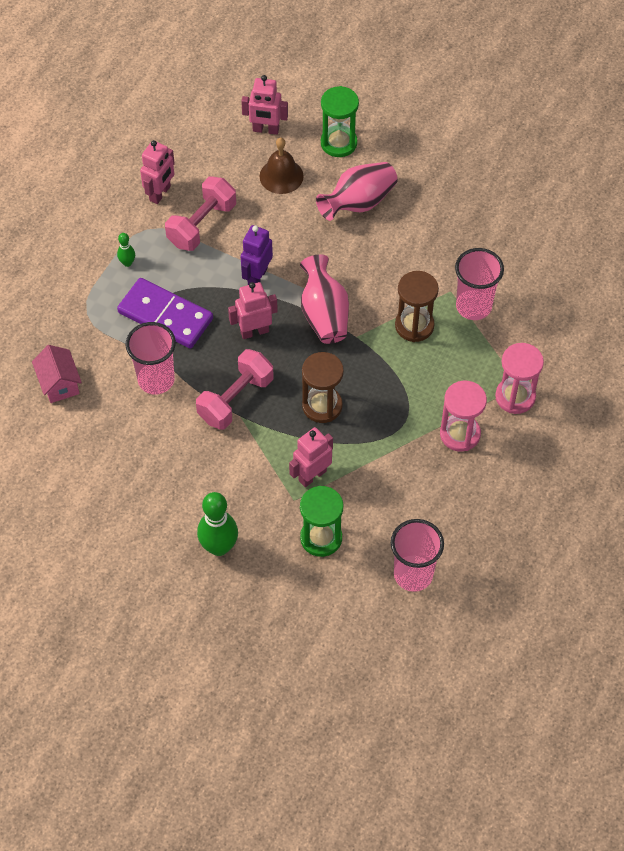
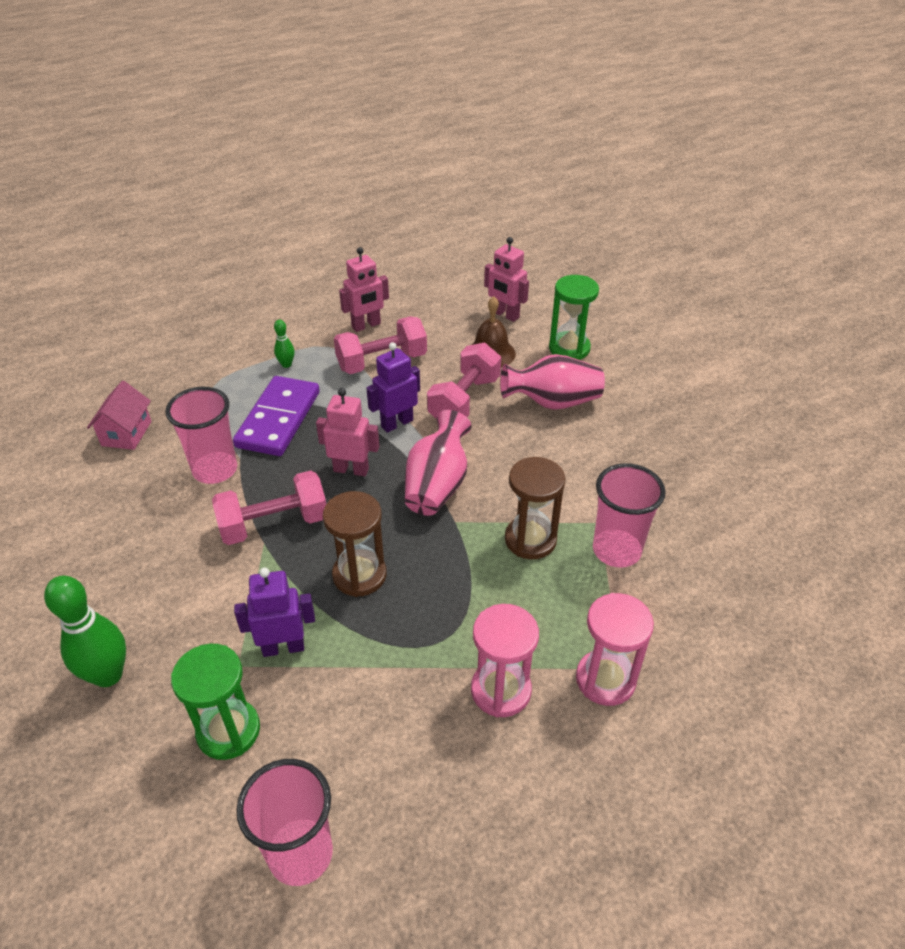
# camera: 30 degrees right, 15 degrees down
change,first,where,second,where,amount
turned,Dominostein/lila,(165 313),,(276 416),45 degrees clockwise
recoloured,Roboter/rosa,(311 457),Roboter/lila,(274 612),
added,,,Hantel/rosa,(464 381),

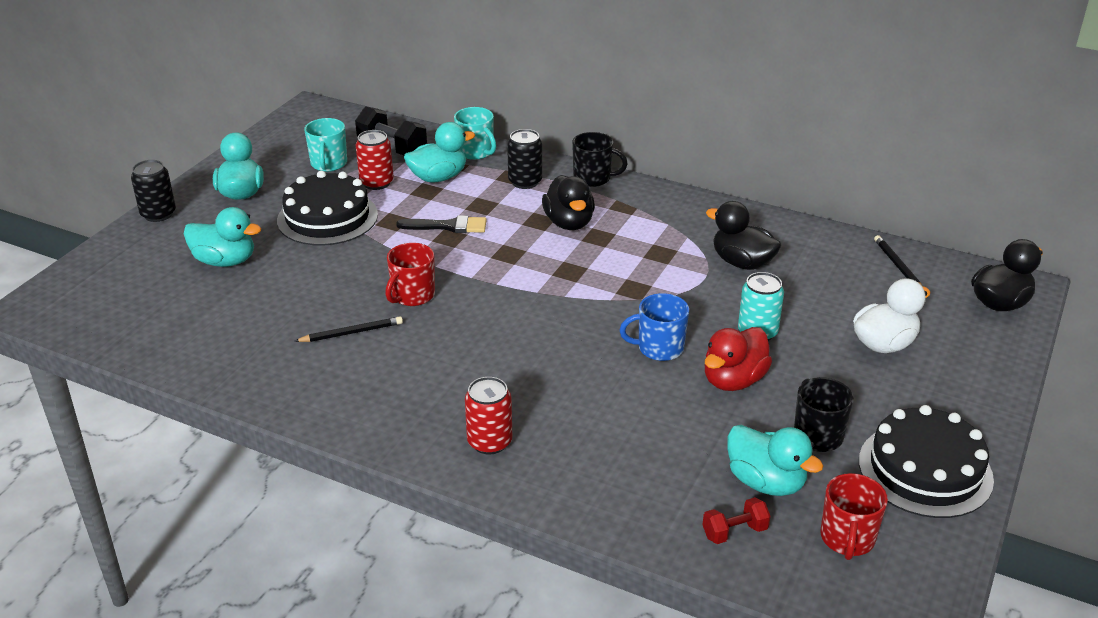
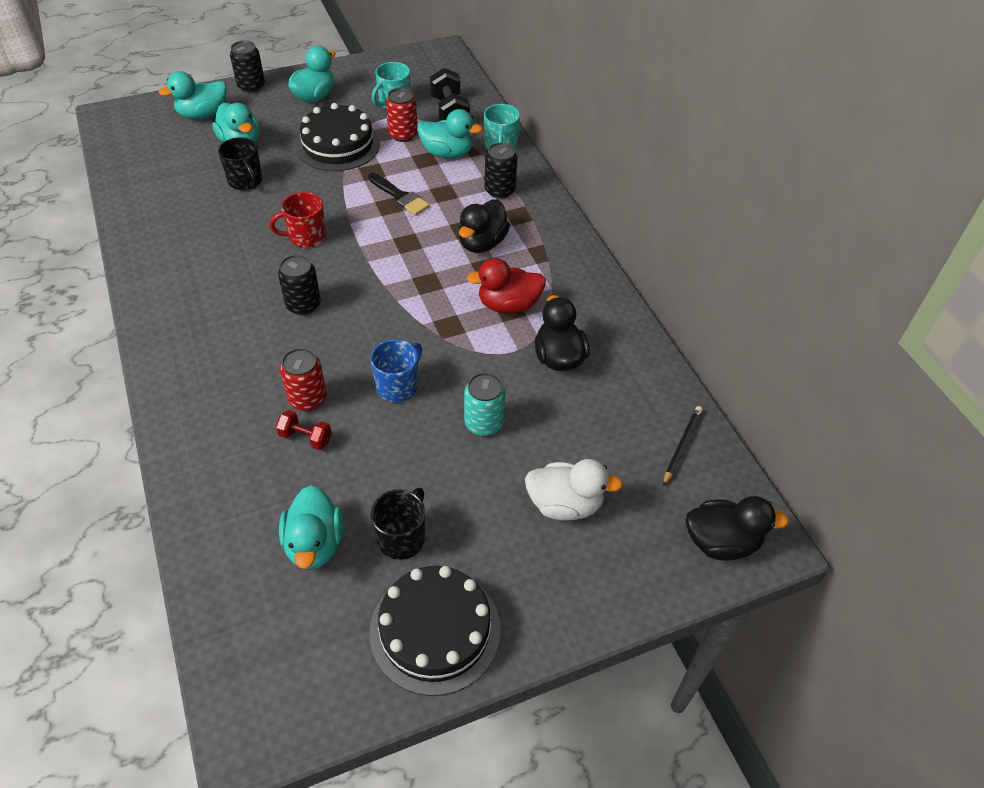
# camera: 40 degrees right, 15 degrees up
change,first,where,second,where,amount
removed,Bleistift/schwarz,(349 329),,,
moved,Dose/rot,(488 415),,(303 379),
moved,Tasse/schwarz,(600 159),,(240 163),
turned,Tasse/blau,(654 327),,(396 370),90 degrees clockwise
moved,Hantel/rot,(737 520),,(304 430),
moved,Ente/rot,(738 359),,(506 285),
removed,Tasse/rot,(854 516),,,
added,,,Ente/türkis,(193 95),
added,,,Dose/schwarz,(299 285),

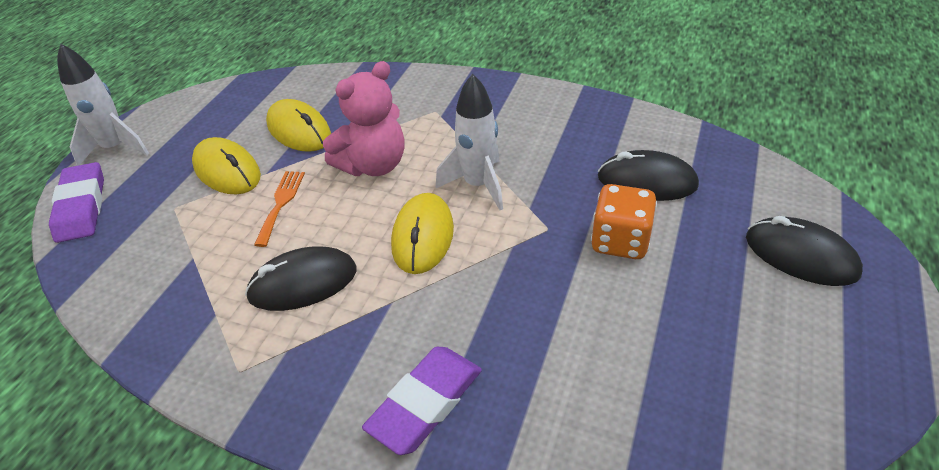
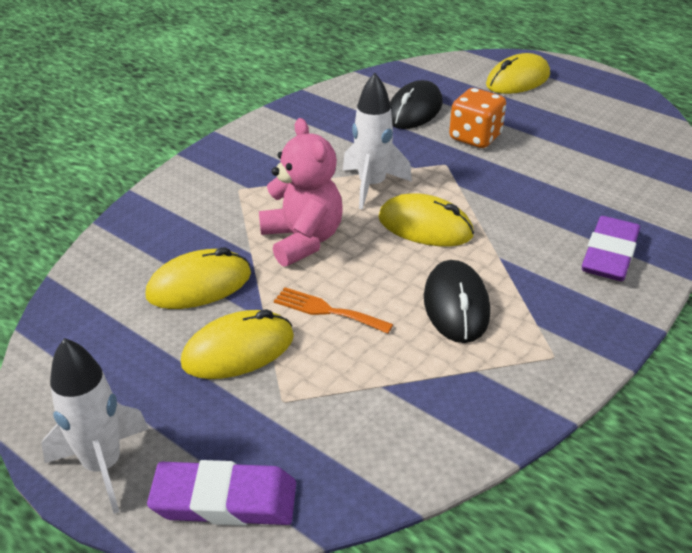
# camera: 75 degrees left, 5 degrees down
change,first,where,second,where,amount
turned,Radiergummi/lila,(422 401),,(611 248),60 degrees clockwise
recoloured,Computermaus/schwarz,(804 251),Computermaus/gelb,(518 73),

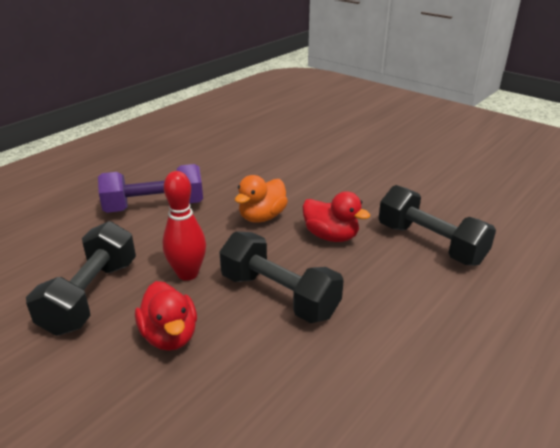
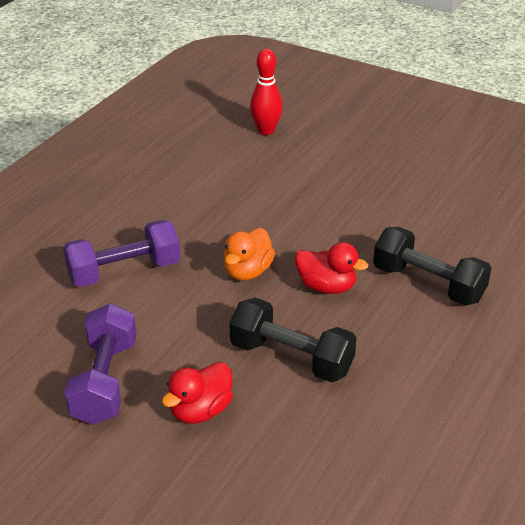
# camera: 10 degrees left, 5 degrees up
change,first,where,second,where,amount
recoloured,Hantel/schwarz,(81 278),Hantel/lila,(100 364),
turned,Ente/rot,(166 316),,(197 393),75 degrees clockwise
moved,Bowlingkegel/rot,(184 226),,(266 92),

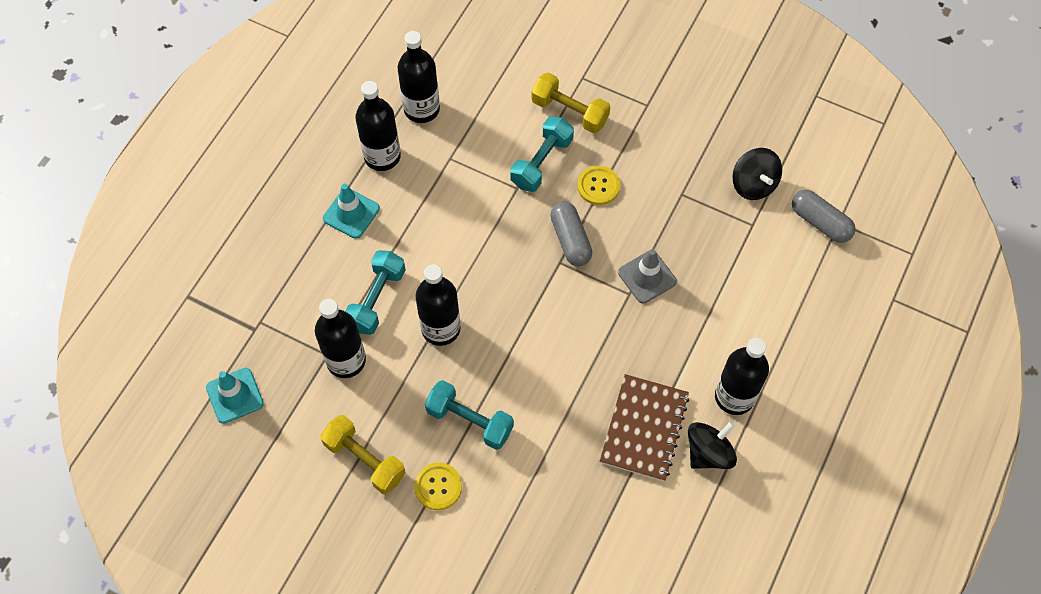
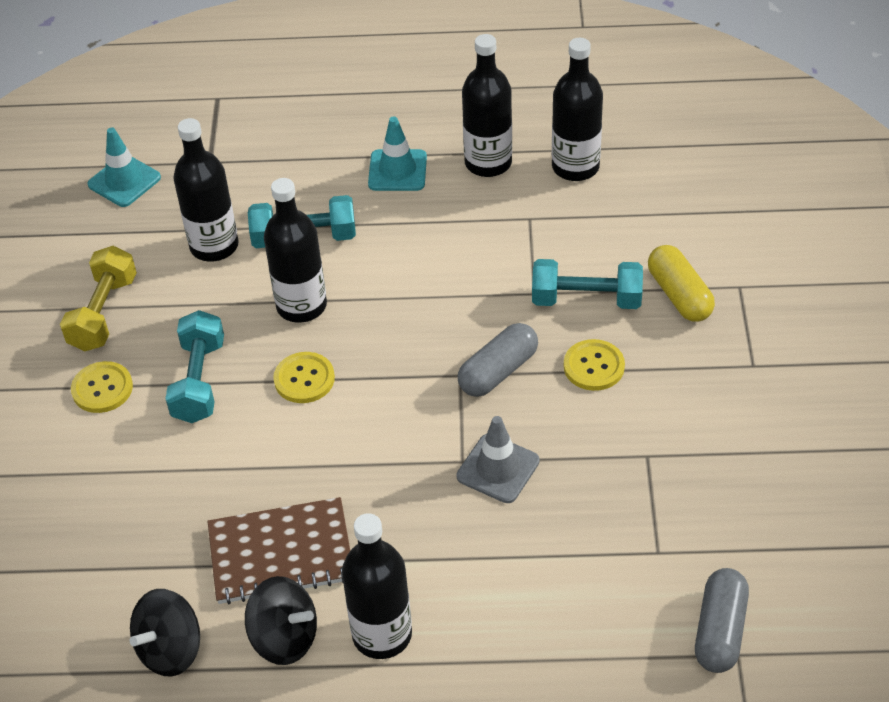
# camera: 65 degrees right, 15 degrees down
change,first,where,second,where,amount
replaced,Hantel/gelb,(570 103),Kapsel/gelb,(681 283),
moved,Kreisel/schwarz,(757 174),,(165 633),
added,,,Knopf/gelb,(304 377),

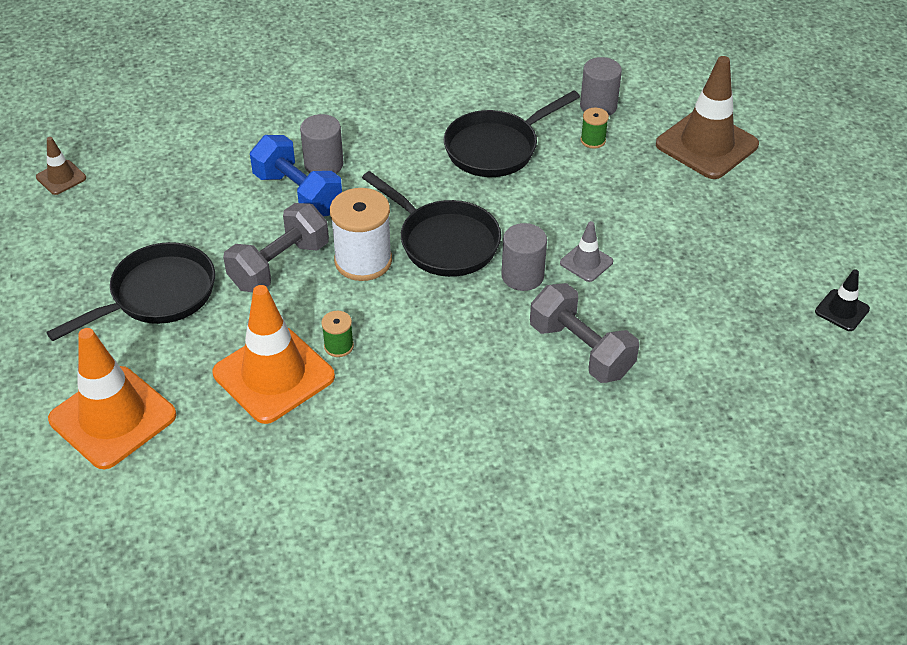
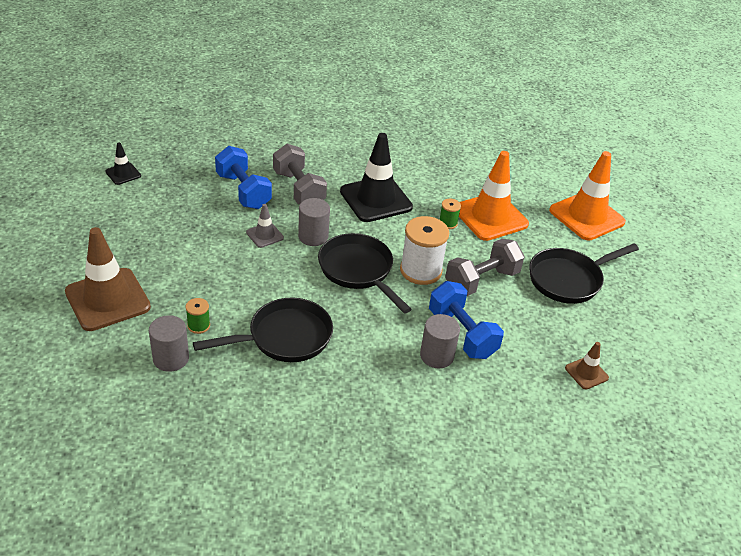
# camera: 170 degrees left, 5 degrees down
change,first,where,second,where,amount
moved,Leitkegel/braun,(61 166),,(587 366),
added,,,Hantel/blau,(243 177),
added,,,Leitkegel/schwarz,(376 177),

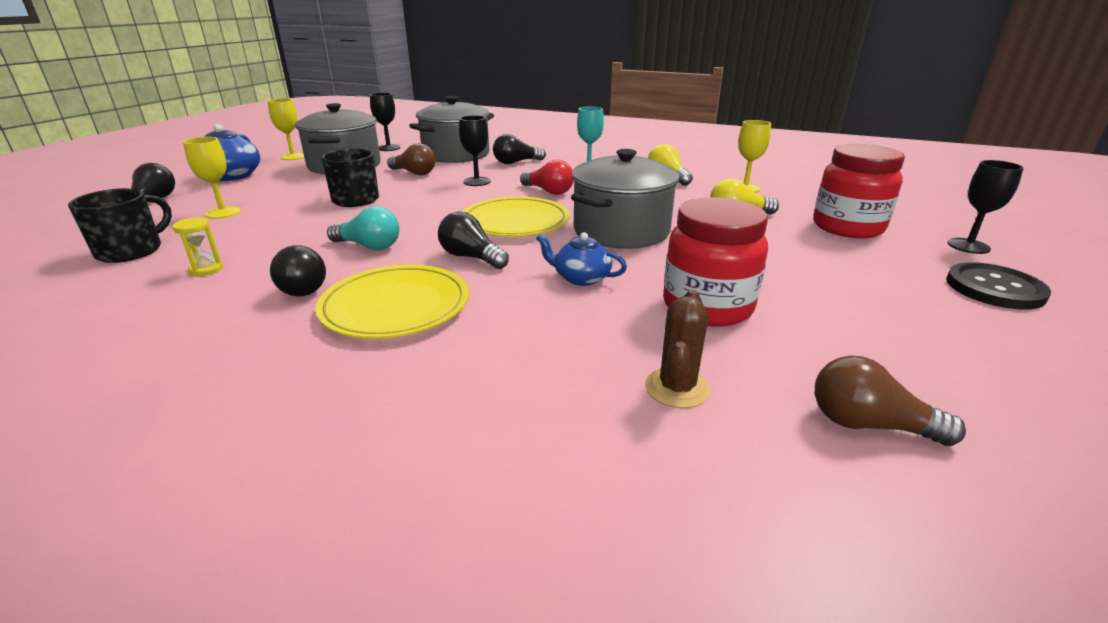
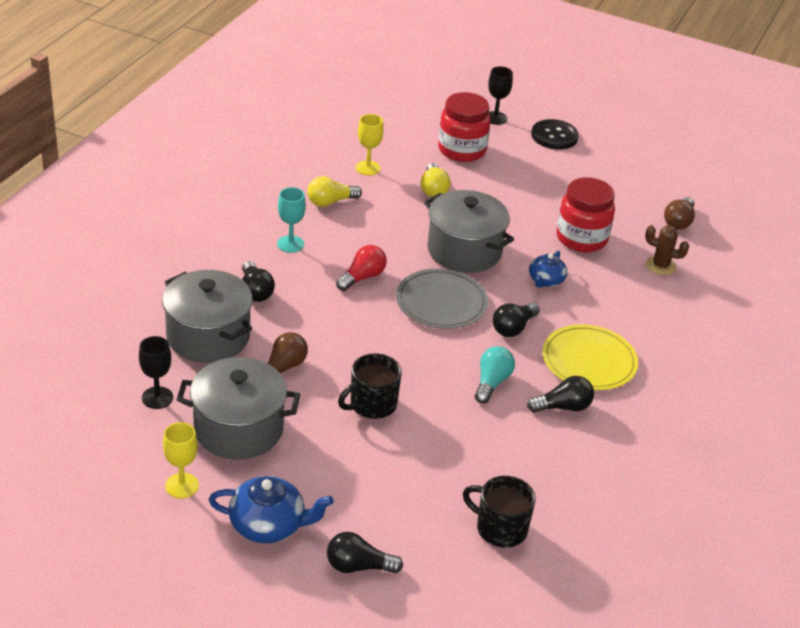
# camera: 90 degrees left, 10 degrees up
change,first,where,second,where,amount
removed,Sanduhr/gelb,(197 247),,,
removed,Kelch/gelb,(212 178),,,
removed,Kelch/schwarz,(475 150),,,
recoloured,Teller/gelb,(516 217),Teller/grau,(442 298),

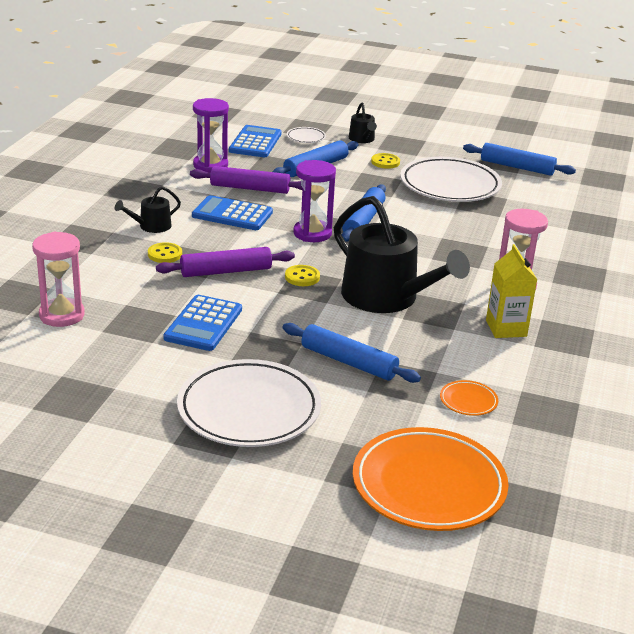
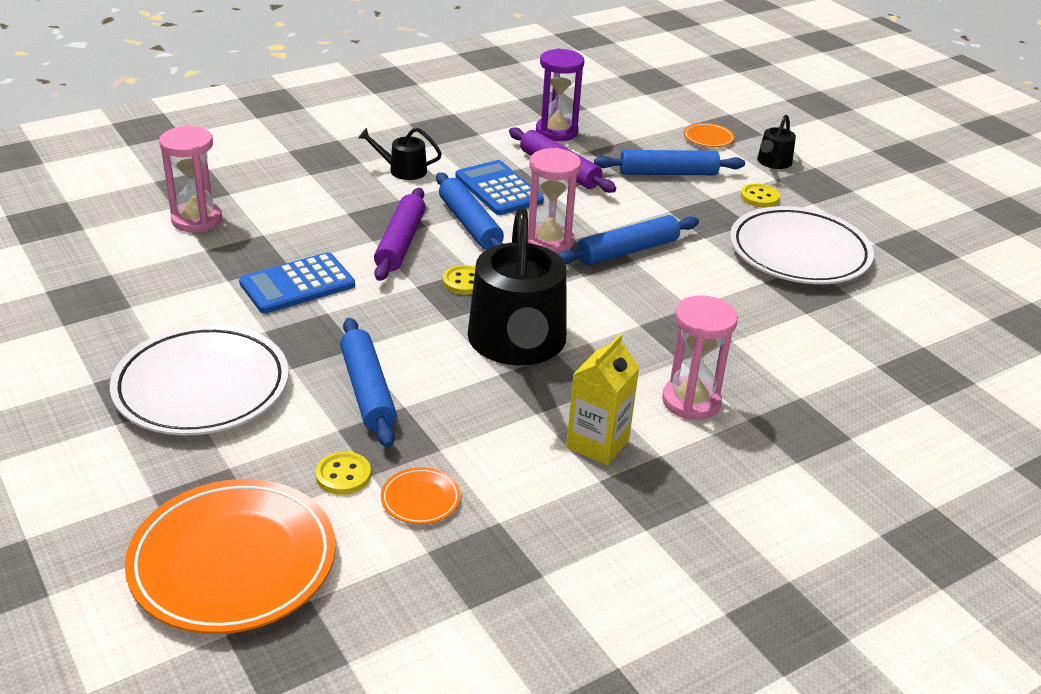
# camera: 40 degrees right, 5 degrees up
change,first,where,second,where,amount
moved,Knopf/gelb,(165 252),,(343 473),
turned,Nudelholz/lila,(225 262),,(400 234),75 degrees clockwise
removed,Taschenrechner/blau,(255 141),,,
recoloured,Teller/weiß,(306 135),Teller/orange,(709 135),
recoloured,Sanduhr/lila,(314 201),Sanduhr/rosa,(554 201),
moved,Nudelholz/blau,(519 159),,(470 211),

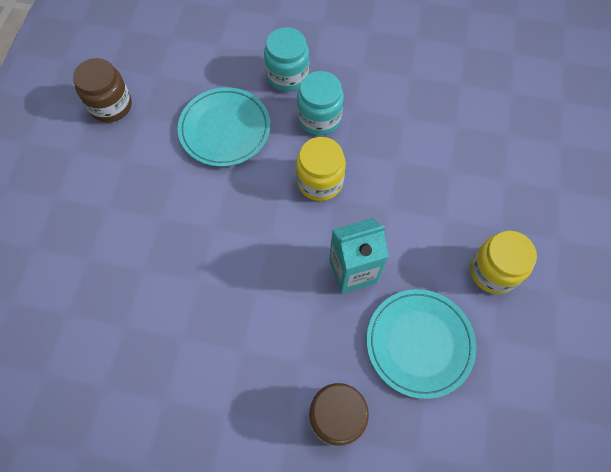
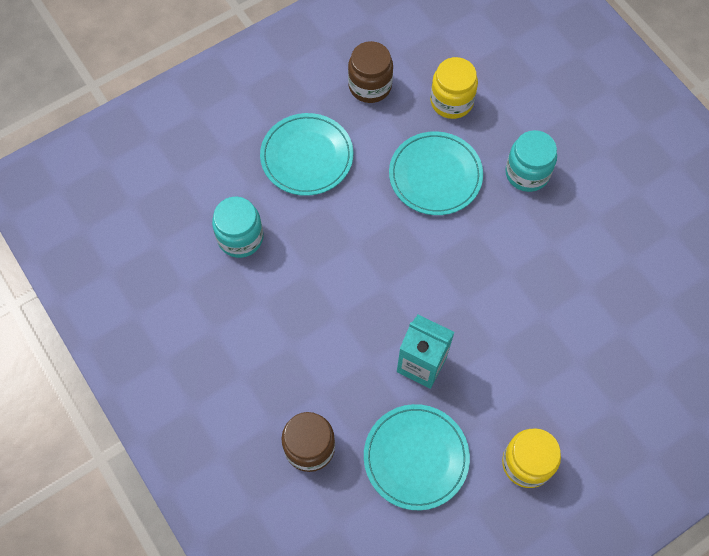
# camera: 45 degrees right, 0 degrees up
change,first,where,second,where,amount
moved,Einmachglas/gelb,(321 169),,(454 88),
moved,Einmachglas/türkis,(320 103),,(238 227),
added,,,Teller/türkis,(306 154),

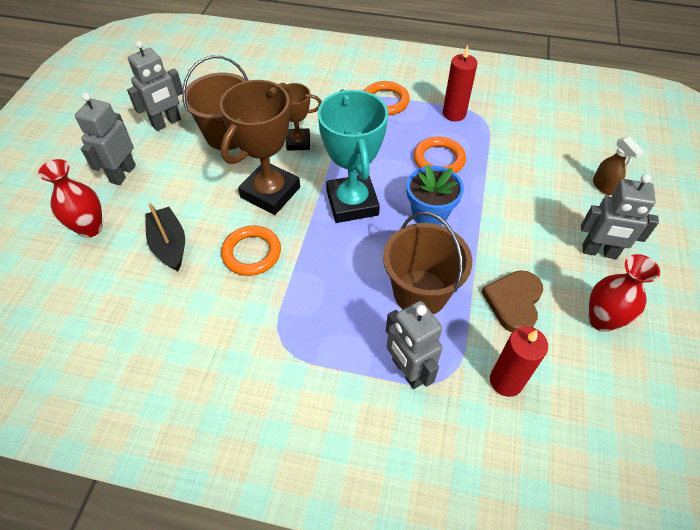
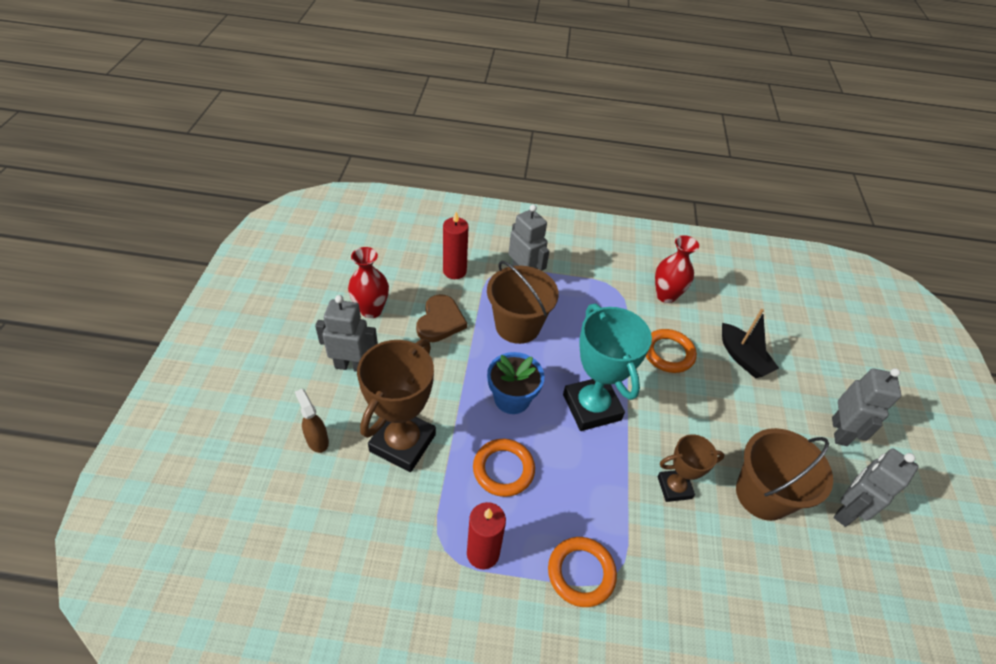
# camera: 170 degrees right, 5 degrees down
change,first,where,second,where,amount
moved,Vase/rot,(70 198),,(677 269),
moved,Pokal/braun,(260 147),,(396 405),

